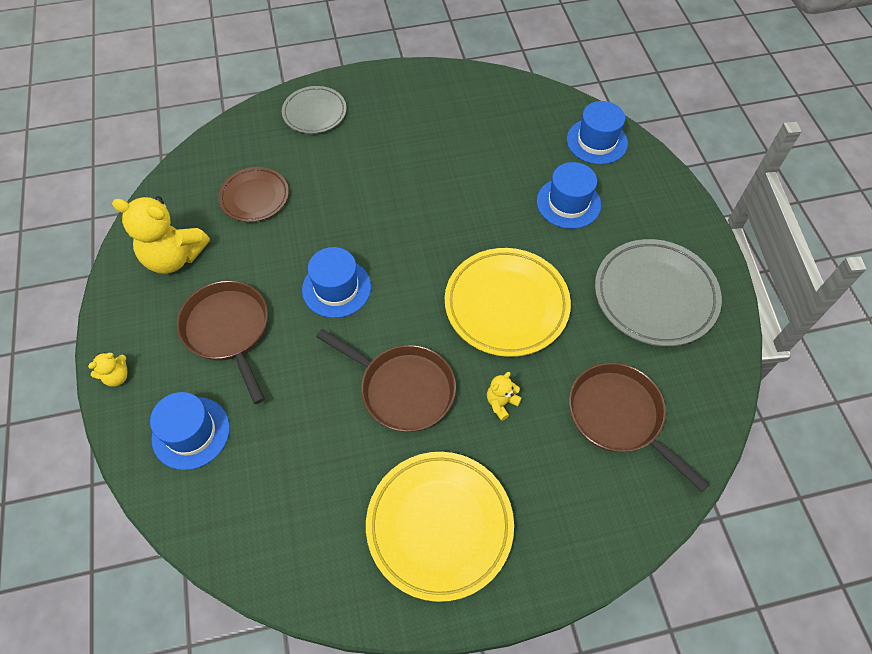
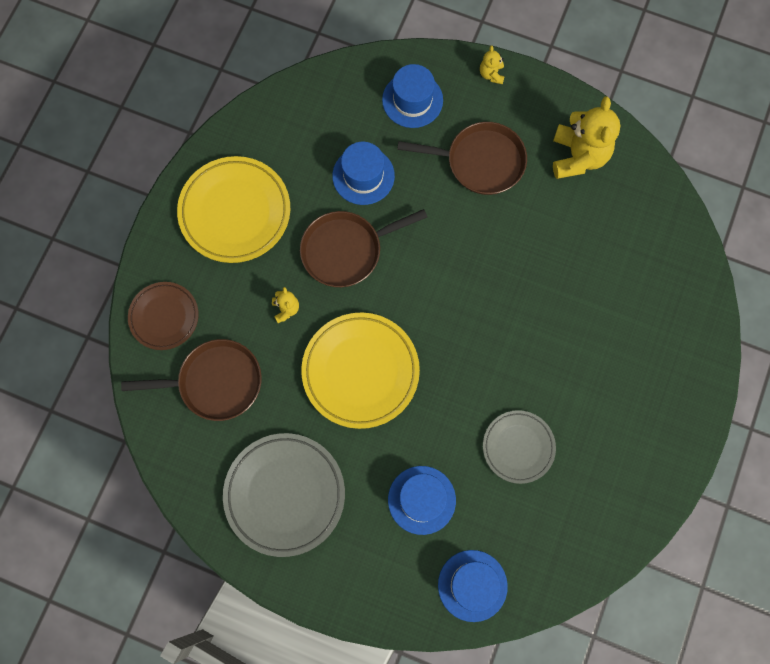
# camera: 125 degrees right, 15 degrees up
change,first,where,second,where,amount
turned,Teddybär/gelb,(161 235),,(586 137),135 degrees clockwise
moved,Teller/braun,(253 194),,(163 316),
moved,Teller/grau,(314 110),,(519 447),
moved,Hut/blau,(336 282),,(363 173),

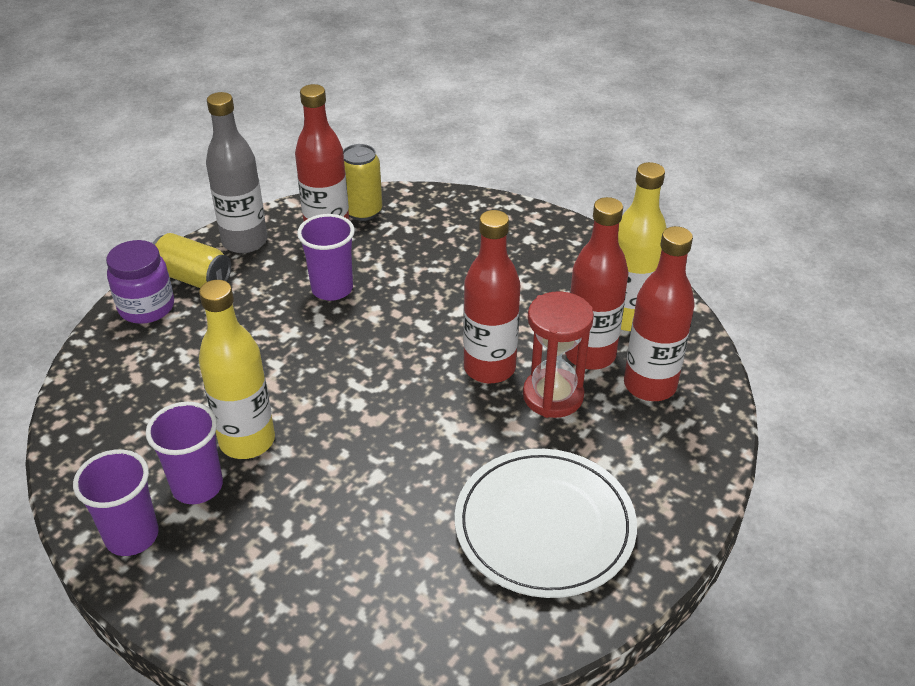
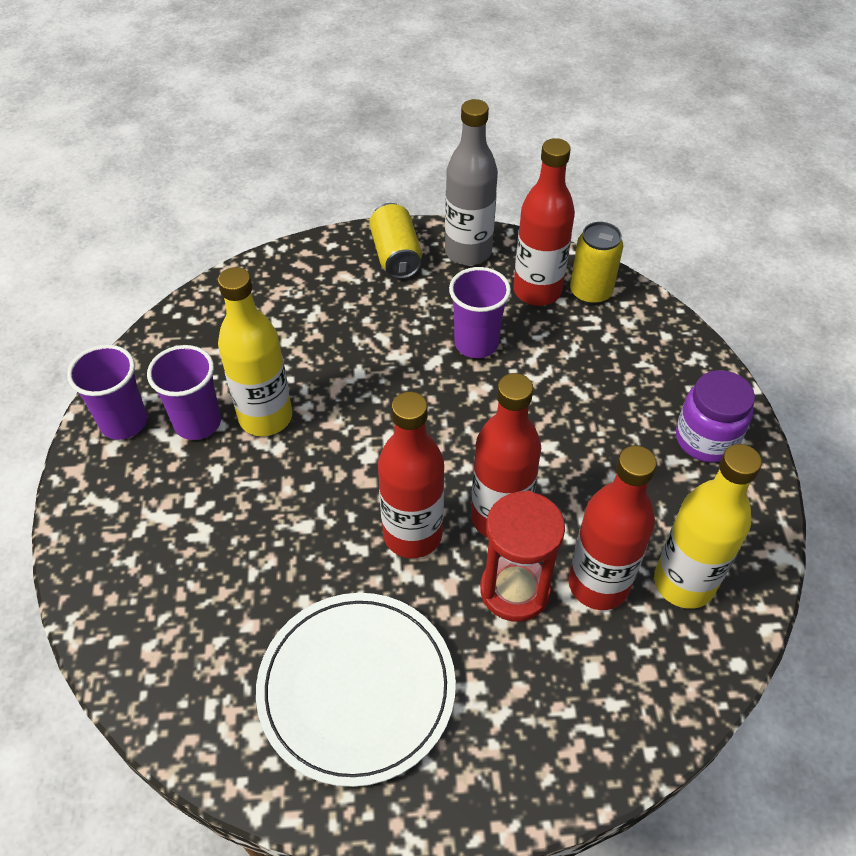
# camera: 50 degrees right, 10 degrees up
change,first,where,second,where,amount
moved,Einmachglas/lila,(140 282),,(715 416),
moved,Flasche/rot,(659 313),,(411 475),

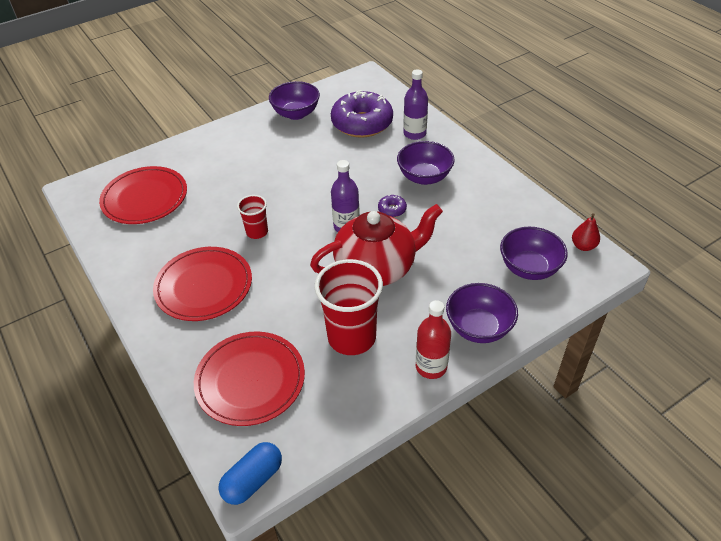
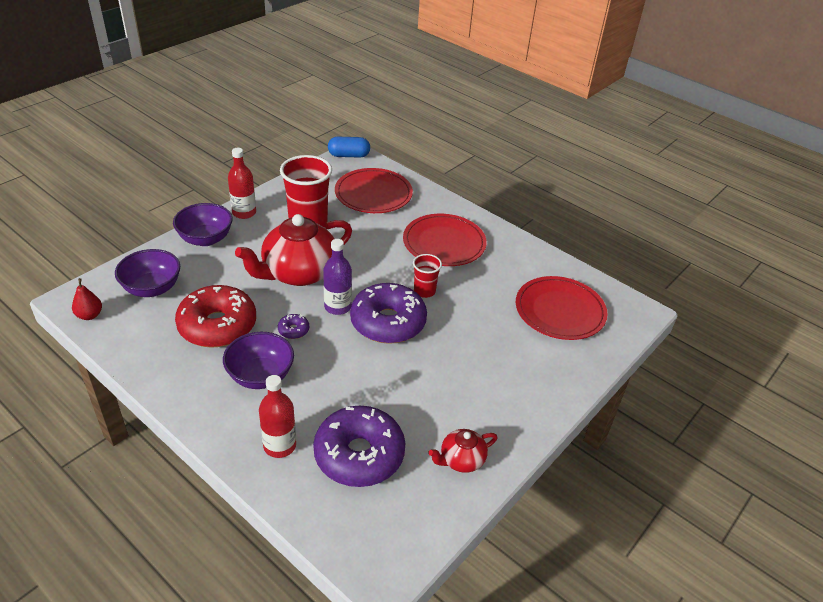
# camera: 160 degrees right, 5 degrees down
change,first,where,second,where,amount
turned,Kapsel/blau,(250 473),,(349 147),60 degrees clockwise
replaced,Schüssel/lila,(294 100),Teekanne/rot,(463 451),
recoloured,Flasche/lila,(415 104),Flasche/rot,(277 416),
added,,,Donut/rot,(215 316),
added,,,Donut/lila,(388 313),

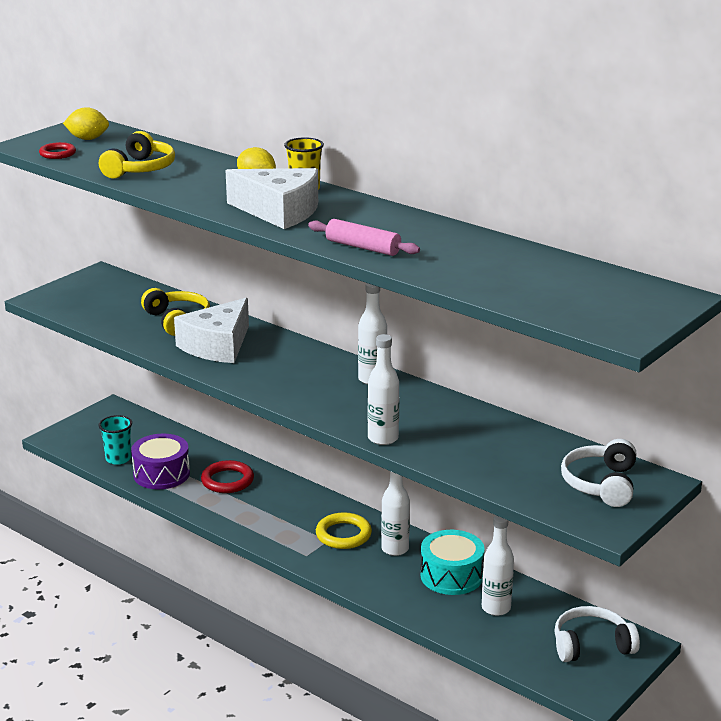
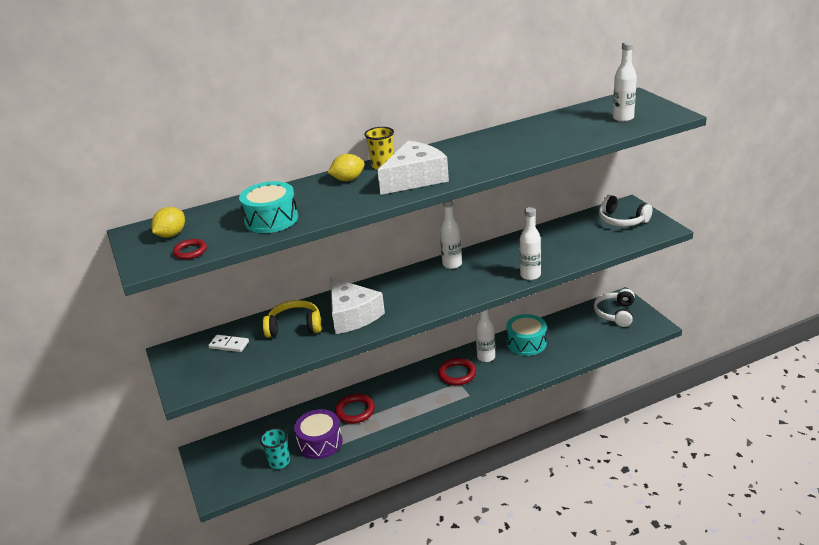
# camera: 60 degrees left, 5 degrees up
change,first,where,second,where,amount
replaced,Kopfhörer/gelb,(137 155),Trommel/türkis,(268 207),
removed,Nudelholz/rosa,(364 237),,,
recoloured,Ring/gelb,(344 530),Ring/rot,(457 371),
moved,Flasche/weiß,(498 565),,(625 82),
added,,,Dominostein/weiß,(228 343),

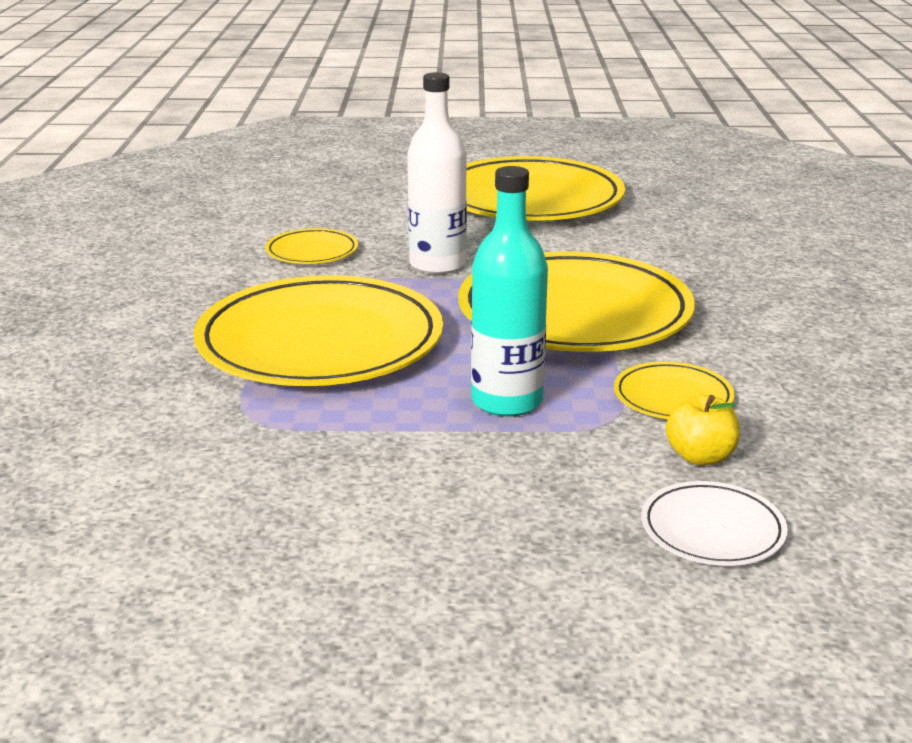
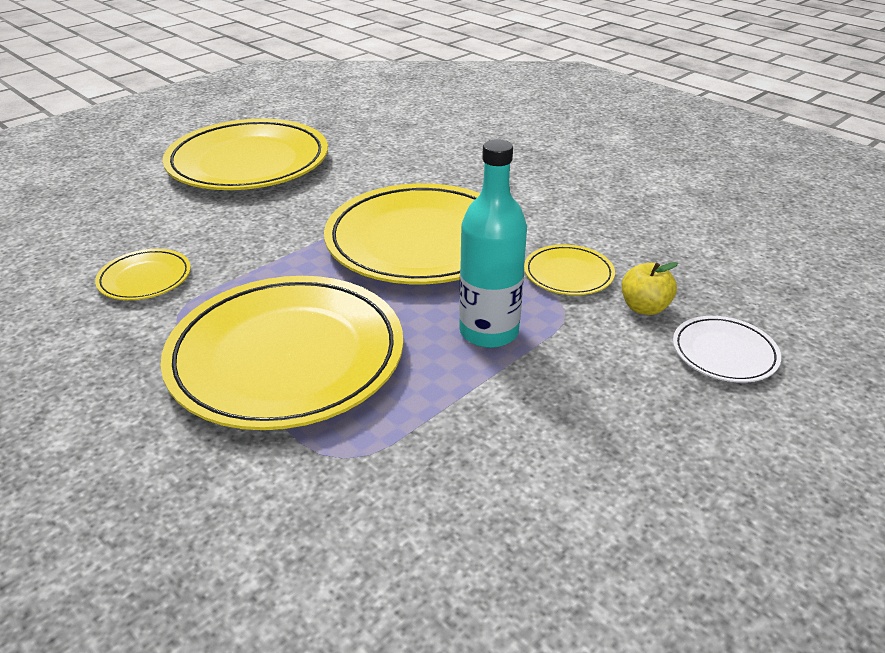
# camera: 45 degrees left, 10 degrees up
change,first,where,second,where,amount
removed,Flasche/weiß,(437 173),,,

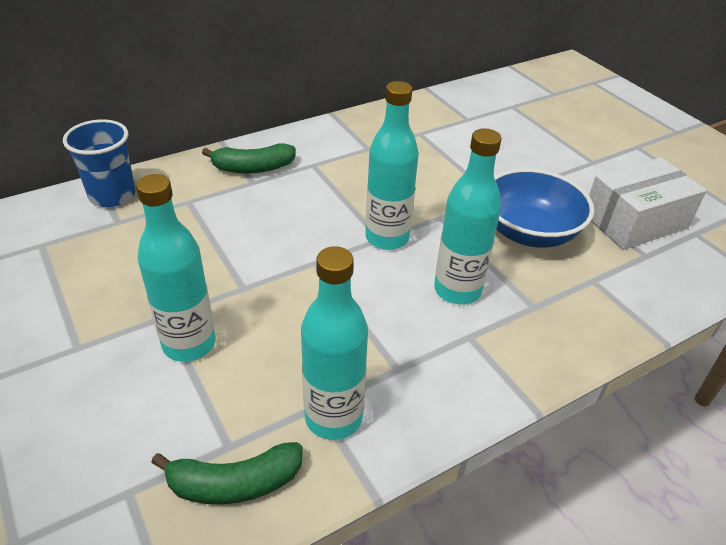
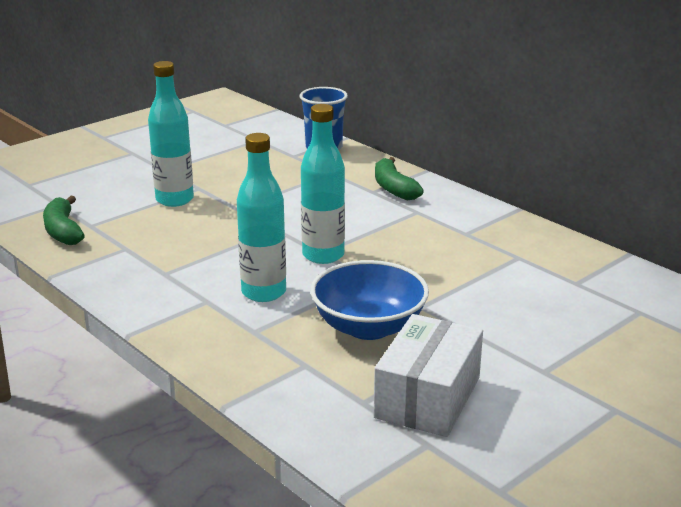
# camera: 80 degrees right, 15 degrees down
change,first,where,second,where,amount
removed,Flasche/türkis,(334 343),,,
turned,Schachtel/weiß,(648 203),,(428 375),60 degrees clockwise

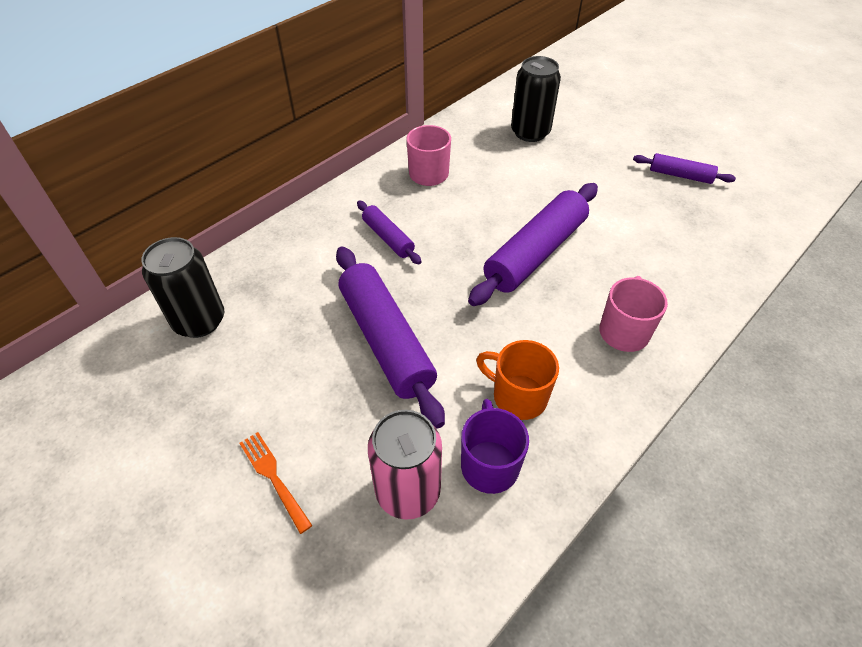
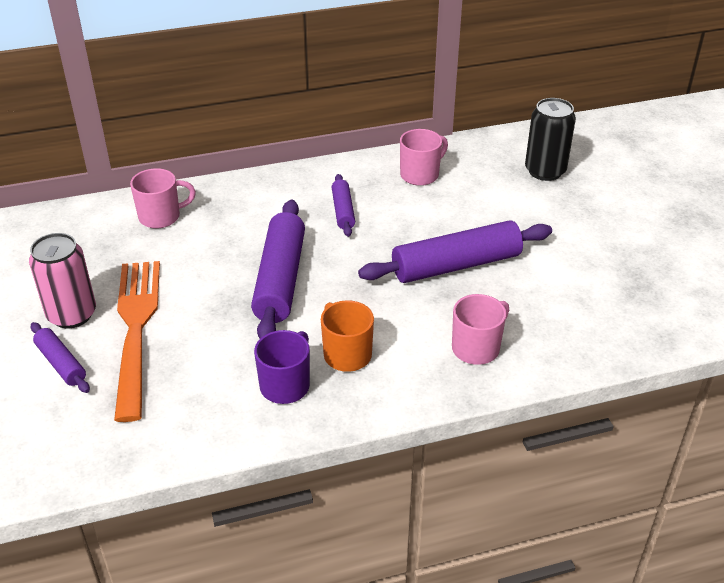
# camera: 30 degrees right, 10 degrees down
change,first,where,second,where,amount
replaced,Dose/schwarz,(182 287),Tasse/rosa,(163 198),
resized,Gabel/orange,(276 483),,(137 341),x2.32
moved,Dose/rosa,(405 465),,(62 280),
moved,Nudelholz/lila,(684 168),,(60 357),

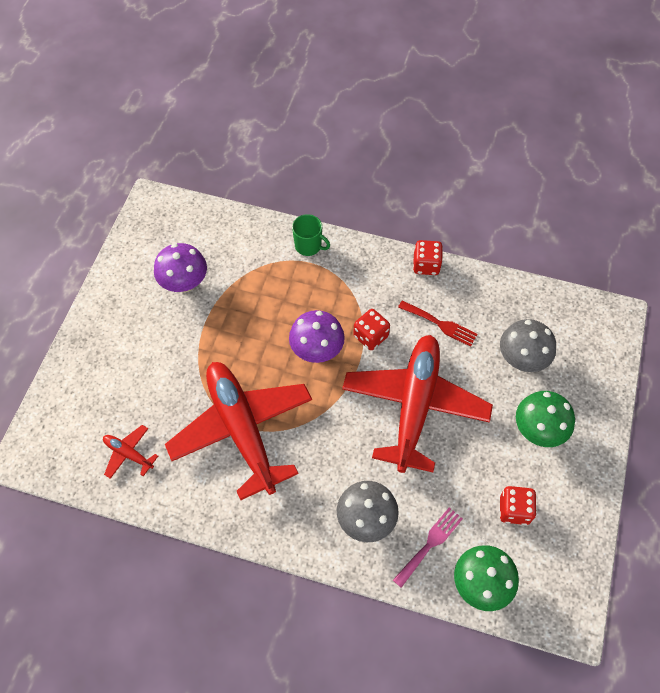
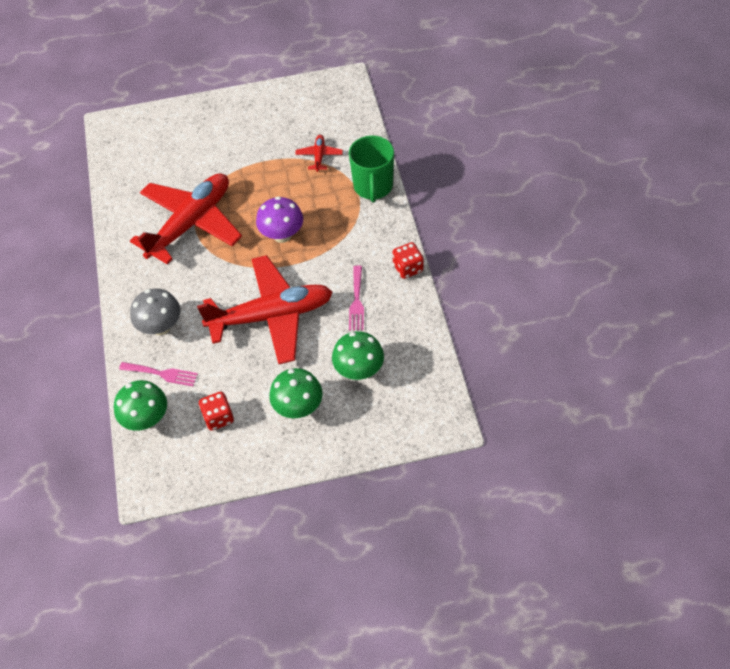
# camera: 65 degrees right, 5 degrees down
change,first,where,second,where,amount
moved,Flugzeug/rot,(130 452),,(319 153),
removed,Pilz/lila,(180 268),,,
resized,Tasse/grün,(311 235),,(371 168),x1.66
removed,Spielwürfel/rot,(371 329),,,
recoloured,Gabel/rot,(437 323),Gabel/rosa,(356 298),
recoloured,Pilz/grau,(528 345),Pilz/grün,(358 355),

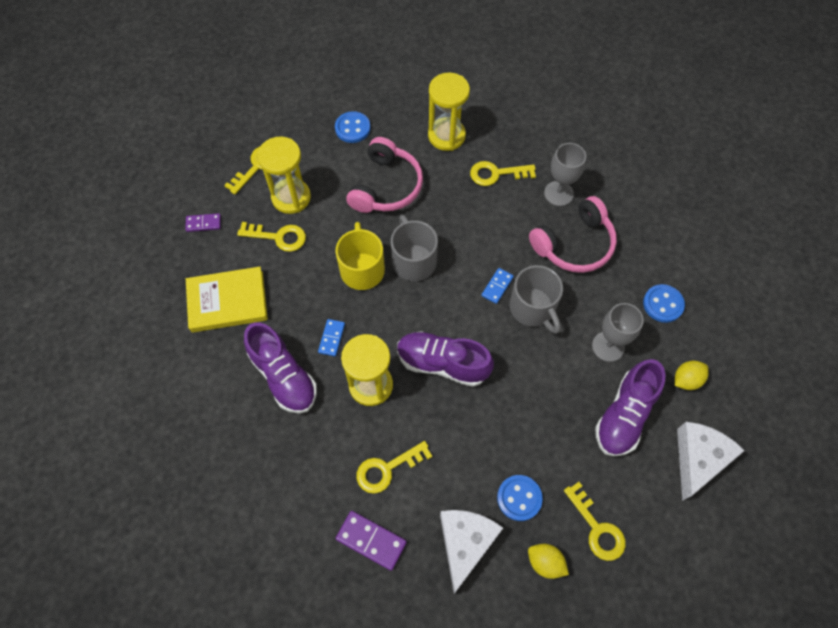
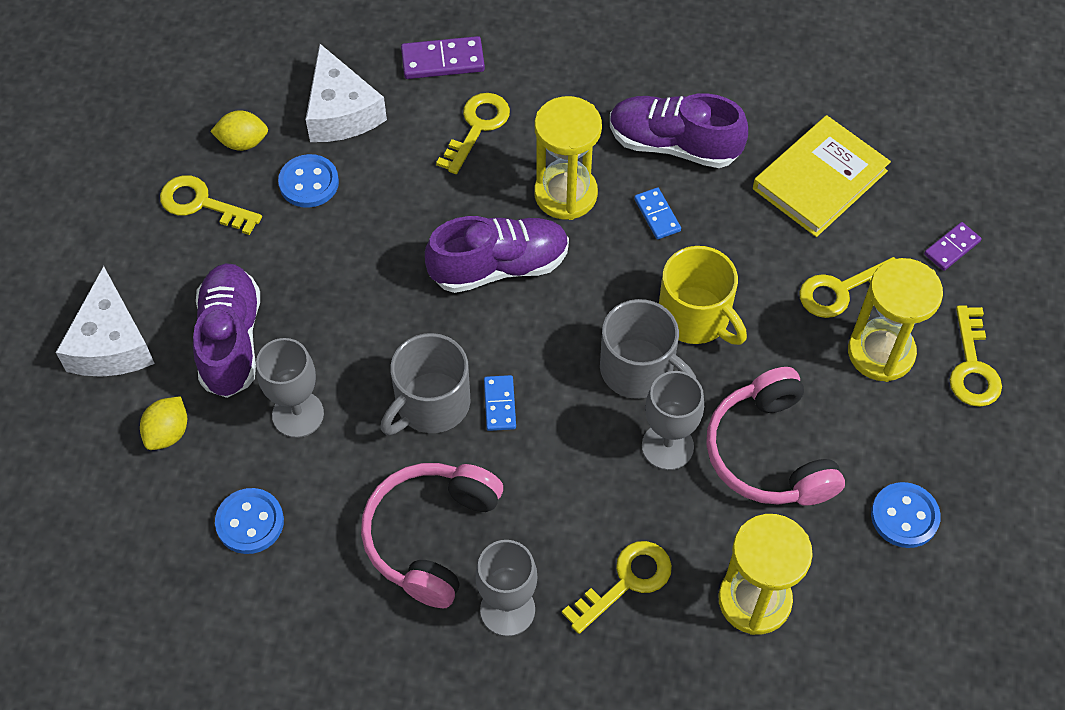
# camera: 145 degrees right, 5 degrees down
change,first,where,second,where,amount
turned,Tasse/grau,(536 299),,(425 384),75 degrees counterclockwise
added,,,Kelch/grau,(673 420),

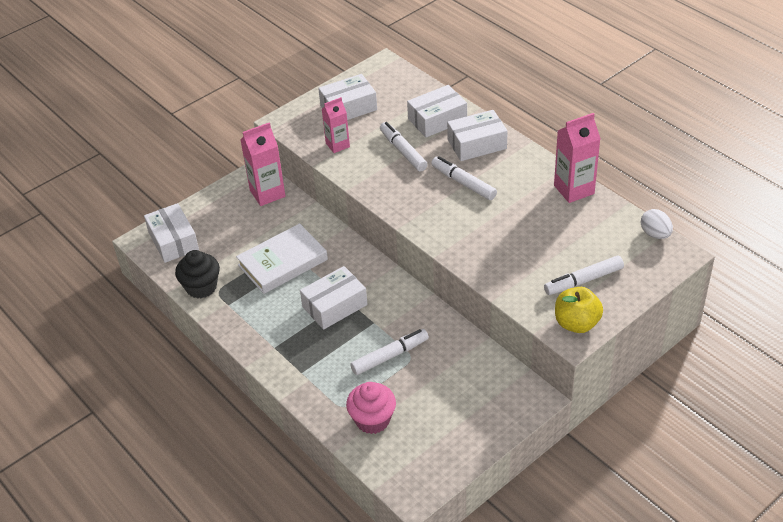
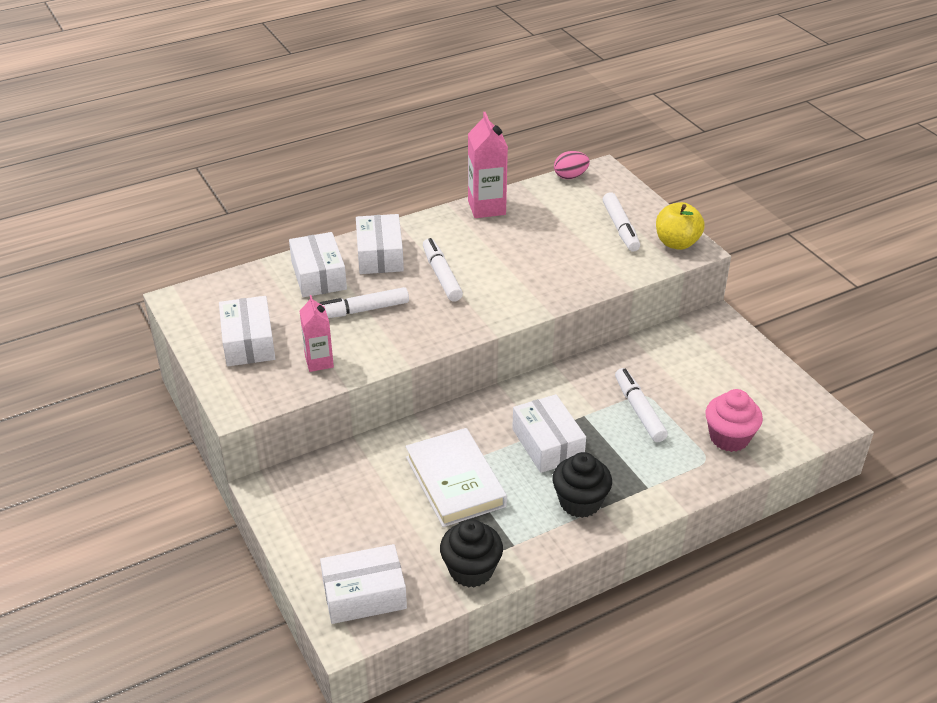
# camera: 80 degrees left, 5 degrees down
change,first,where,second,where,amount
removed,Getränkekarton/rosa,(263 164),,,
turned,Filzstift/weiß,(464 178),,(443 270),105 degrees clockwise
recoloured,Ei/weiß,(657 224),Ei/rosa,(572 165),
added,,,Muffin/schwarz,(582 485),

